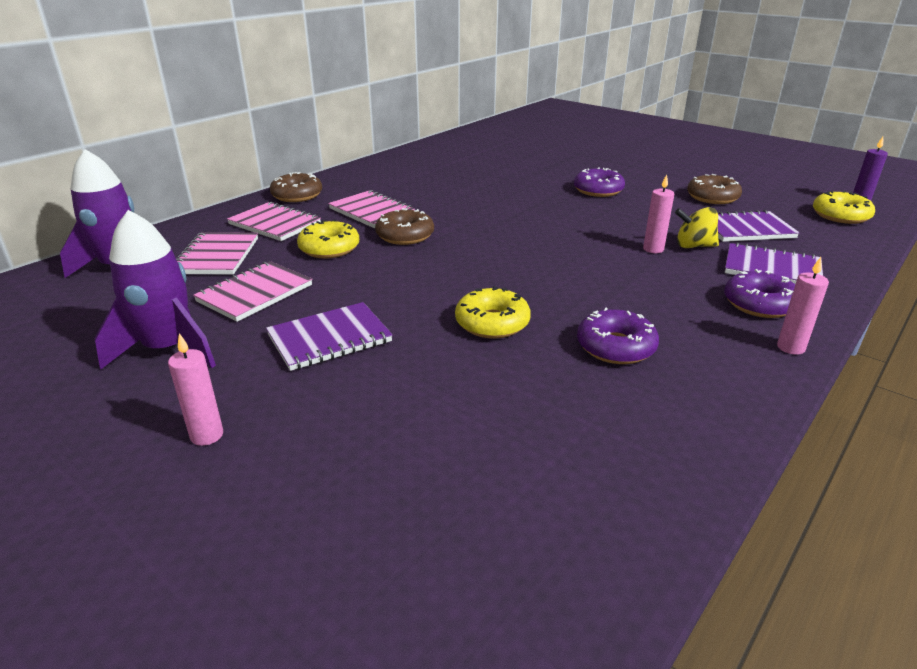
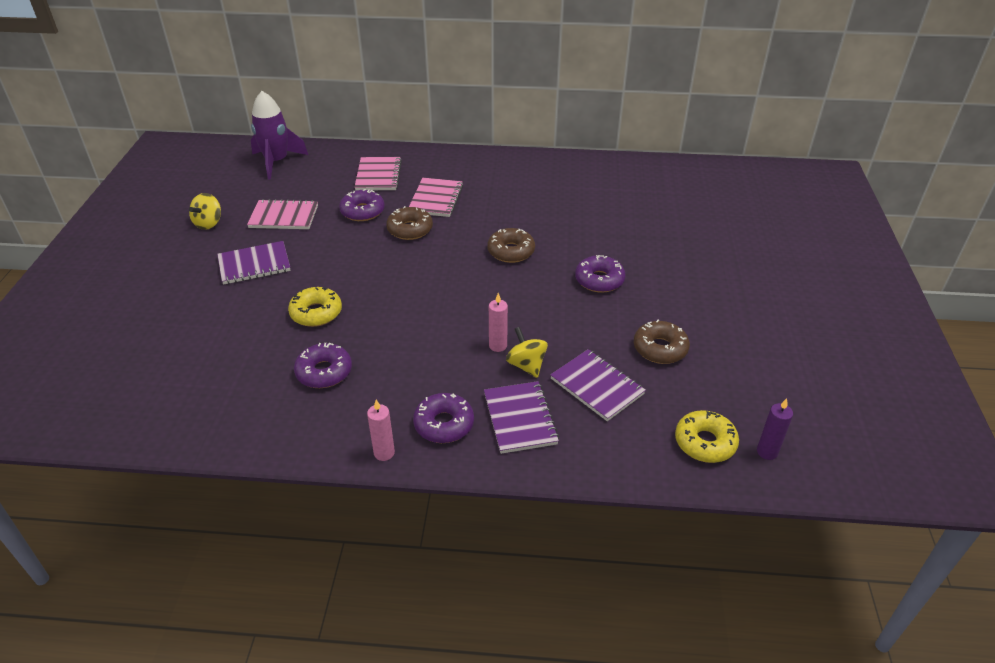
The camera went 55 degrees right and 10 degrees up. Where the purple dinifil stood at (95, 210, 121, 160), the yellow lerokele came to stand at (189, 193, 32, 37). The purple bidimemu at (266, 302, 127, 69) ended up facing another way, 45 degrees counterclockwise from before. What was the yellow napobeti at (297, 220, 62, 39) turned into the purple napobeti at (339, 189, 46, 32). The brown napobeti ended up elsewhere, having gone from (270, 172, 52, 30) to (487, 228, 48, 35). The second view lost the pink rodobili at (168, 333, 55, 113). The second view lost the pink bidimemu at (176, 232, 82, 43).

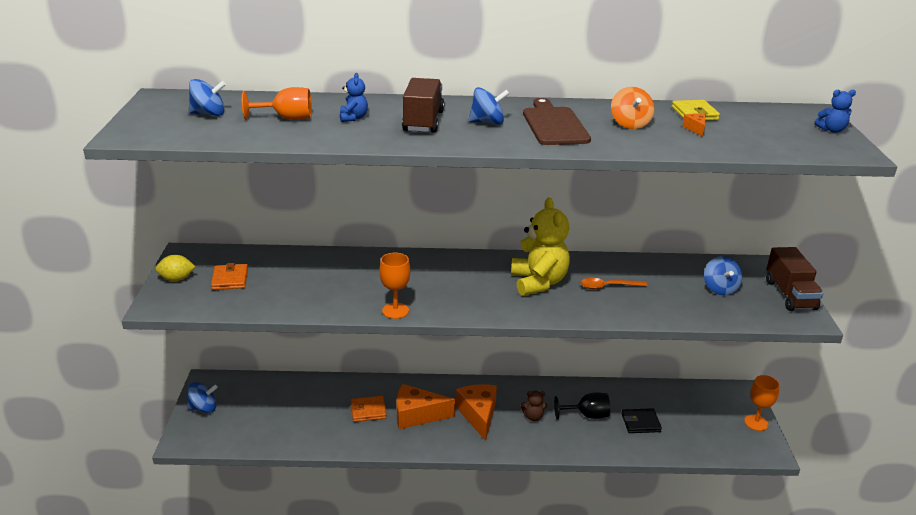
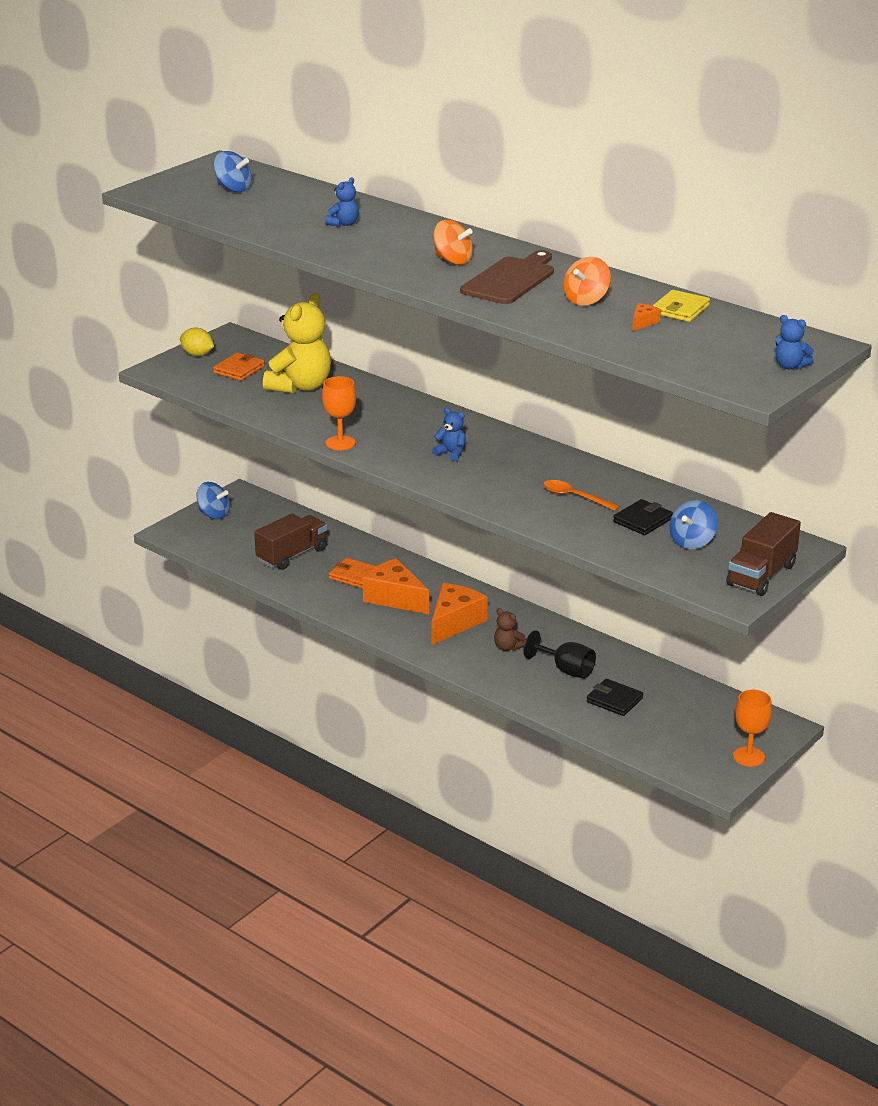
The camera went 40 degrees right and 0 degrees up. The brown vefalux ended up elsewhere, having gone from (402, 78, 42, 55) to (254, 513, 73, 57). The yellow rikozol ended up elsewhere, having gone from (511, 198, 59, 98) to (263, 293, 68, 100). The second view gained the blue rikozol at (432, 408, 34, 53). What was the blue lerokele at (469, 87, 41, 38) turned into the orange lerokele at (433, 220, 40, 45). The second view gained the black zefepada at (613, 499, 60, 36). The second view lost the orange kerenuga at (242, 87, 70, 33).

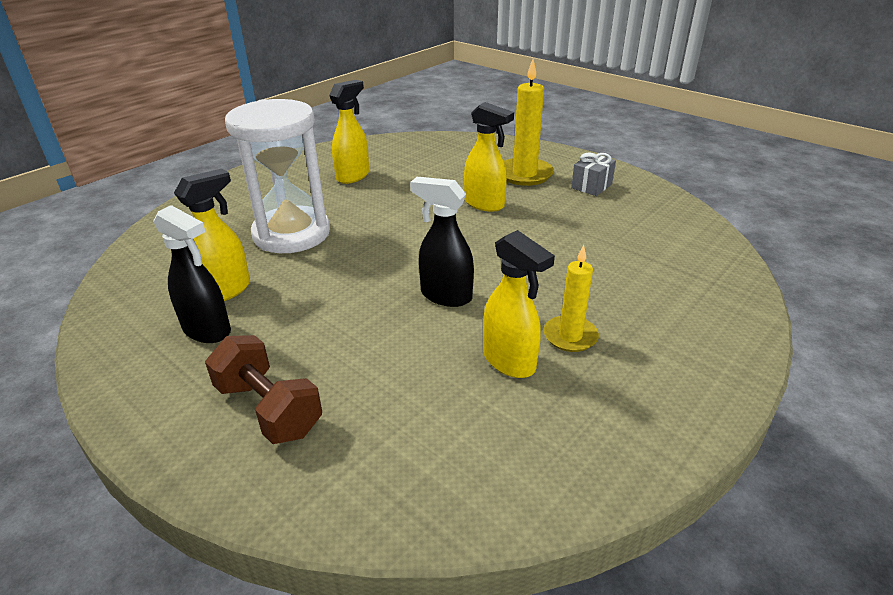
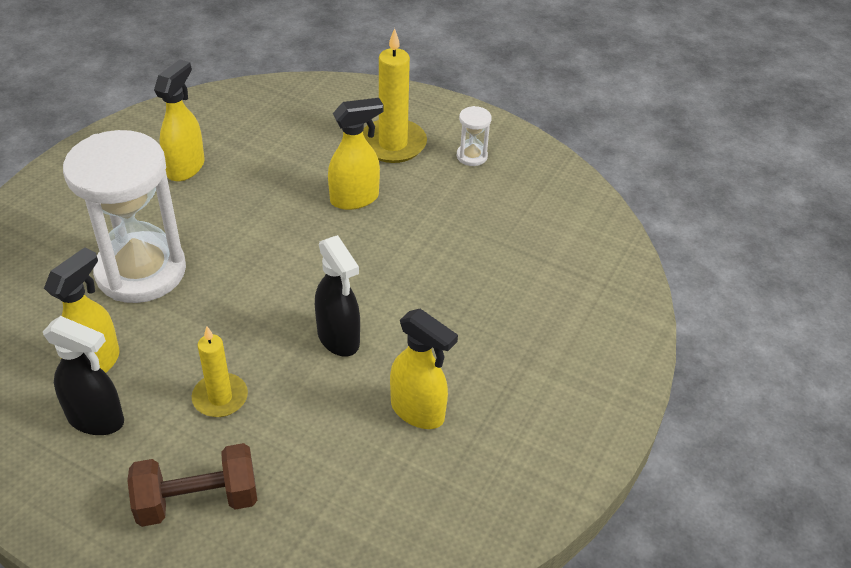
The camera went 15 degrees left and 10 degrees up. The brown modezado at (205, 335, 117, 109) ended up facing another way, 45 degrees counterclockwise from before. The yellow rodobili ended up elsewhere, having gone from (544, 245, 55, 107) to (192, 327, 56, 90). The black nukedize at (410, 177, 64, 130) ended up facing another way, 135 degrees counterclockwise from before. The yellow nukedize at (464, 102, 50, 110) ended up facing another way, 45 degrees counterclockwise from before. Where the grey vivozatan stood at (571, 152, 45, 44), the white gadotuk came to stand at (457, 106, 35, 60).

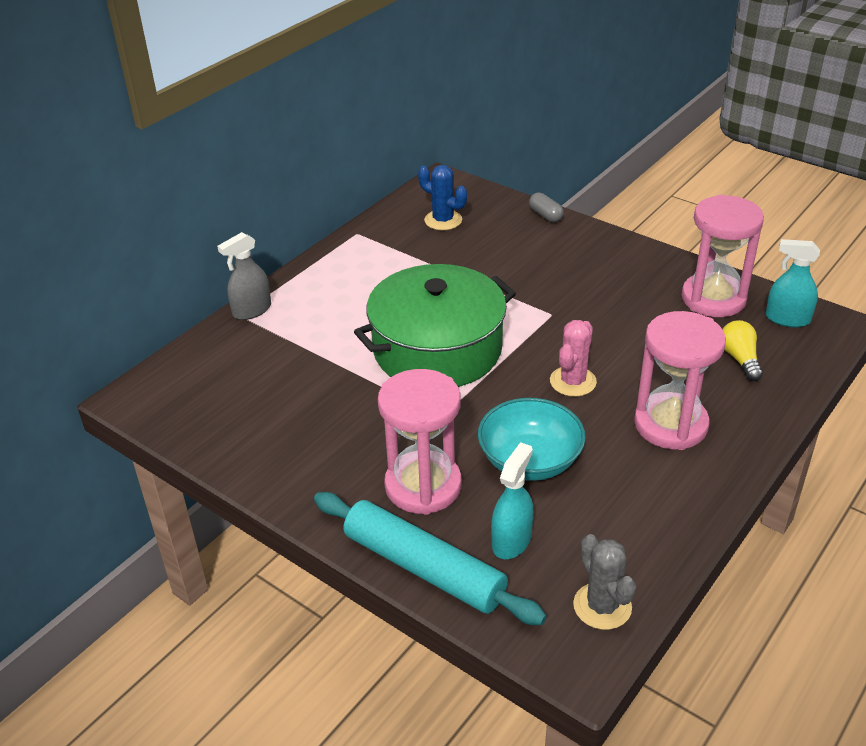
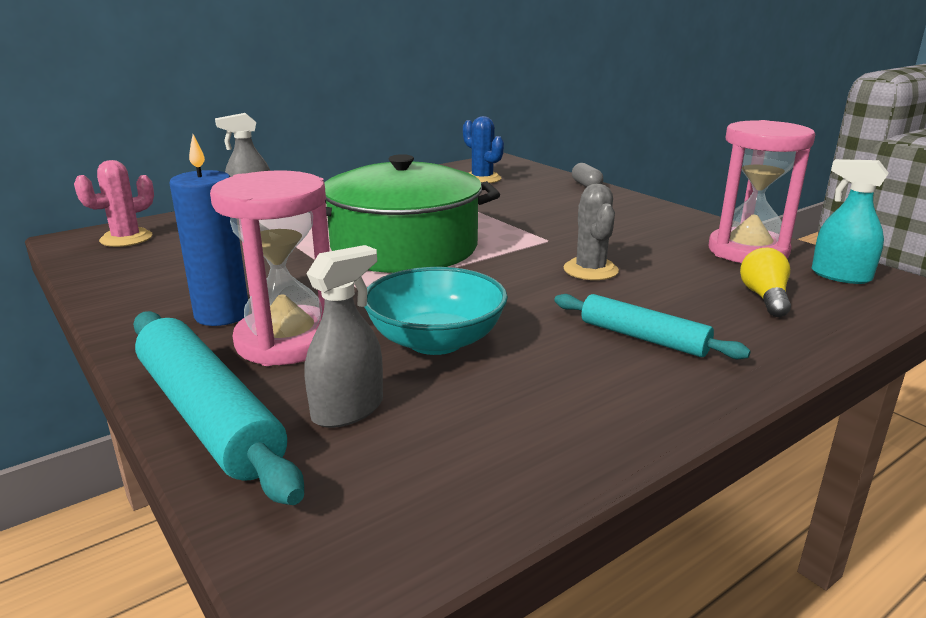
The camera went 15 degrees right and 15 degrees down. The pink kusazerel ended up elsewhere, having gone from (550, 320, 47, 77) to (74, 160, 80, 87). The second view gained the blue rodobili at (170, 134, 78, 192). What was the turquoise nukedize at (491, 442, 42, 117) turned into the grey nukedize at (304, 245, 79, 183). Where the pink gadotuk stood at (634, 311, 92, 139), the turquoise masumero came to stand at (554, 294, 197, 65). The grey kusazerel ended up elsewhere, having gone from (573, 534, 63, 96) to (563, 184, 56, 96).

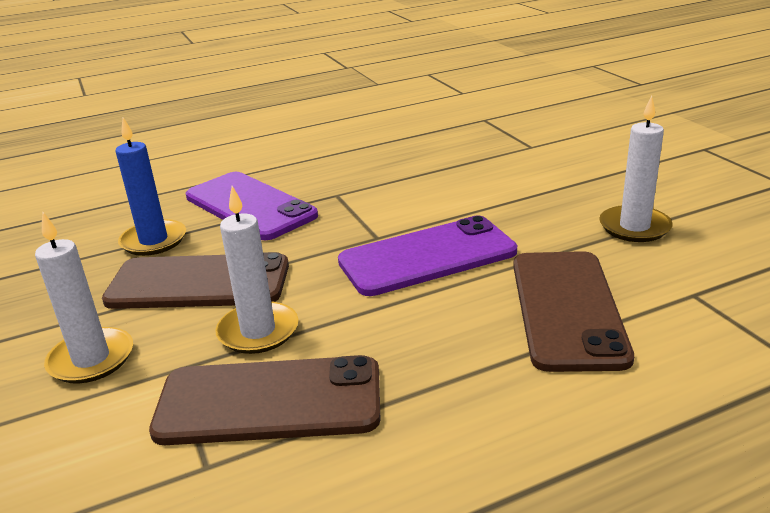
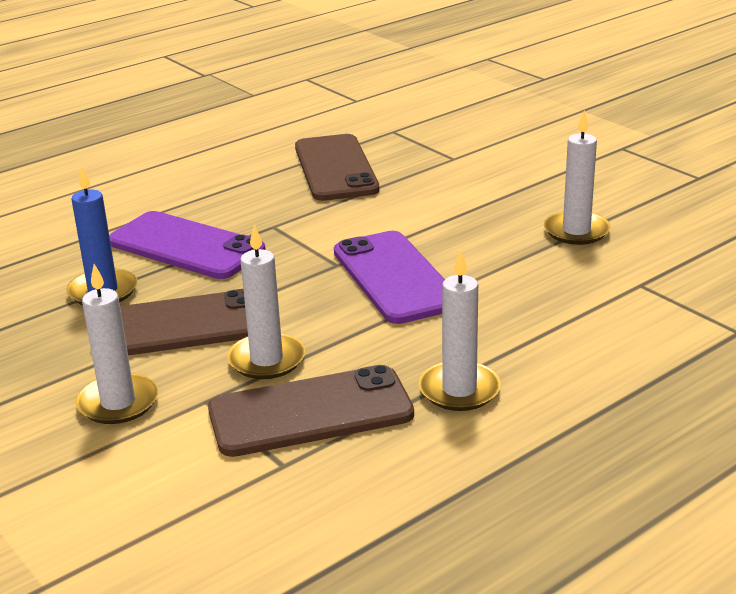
The camera went 15 degrees left and 0 degrees up. The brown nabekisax ended up elsewhere, having gone from (513, 251, 121, 121) to (295, 134, 84, 67). The purple nabekisax at (338, 216, 179, 80) ended up facing another way, 75 degrees counterclockwise from before. The second view gained the white rodobili at (419, 249, 82, 162).

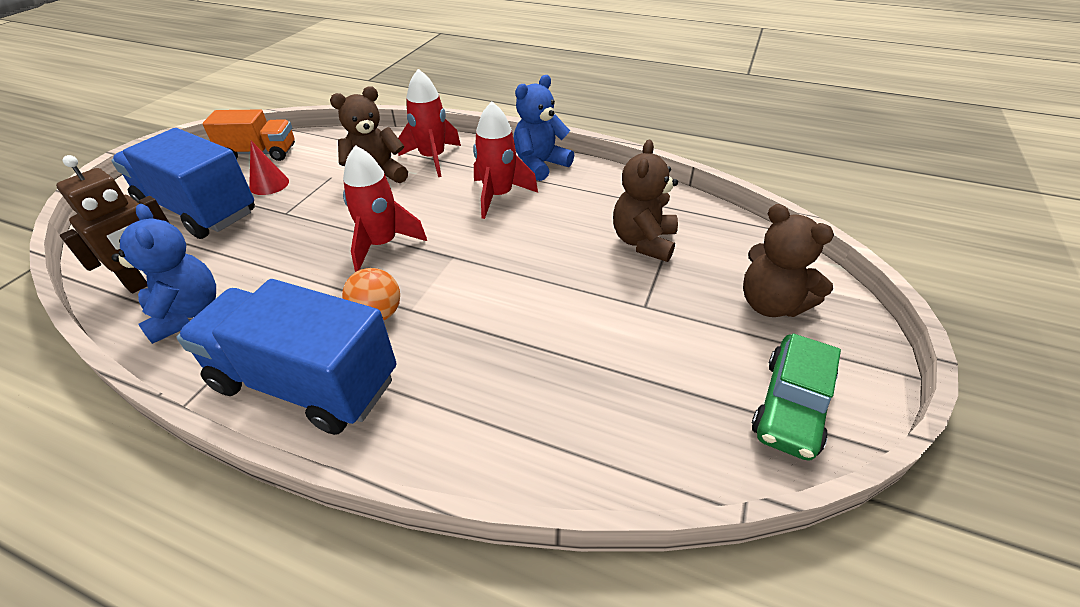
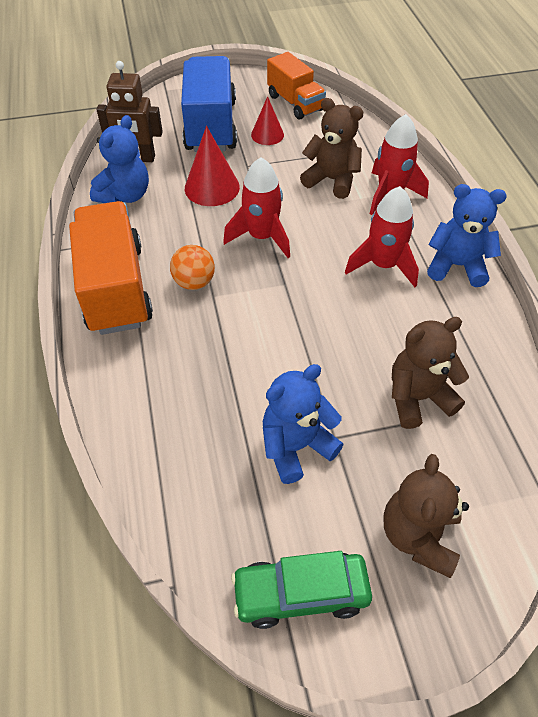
The camera went 55 degrees right and 10 degrees up. What was the blue vefalux at (177, 279, 220, 156) turned into the orange vefalux at (69, 201, 84, 134). The second view gained the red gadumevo at (185, 126, 55, 80). The second view gained the blue rikozol at (263, 364, 81, 120).

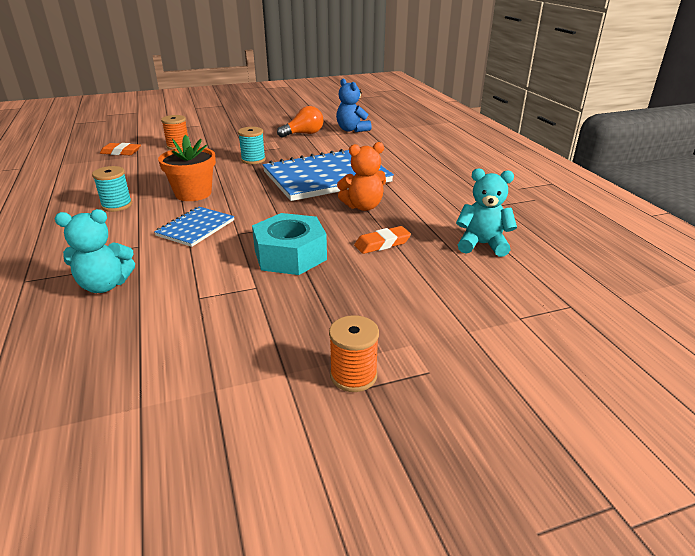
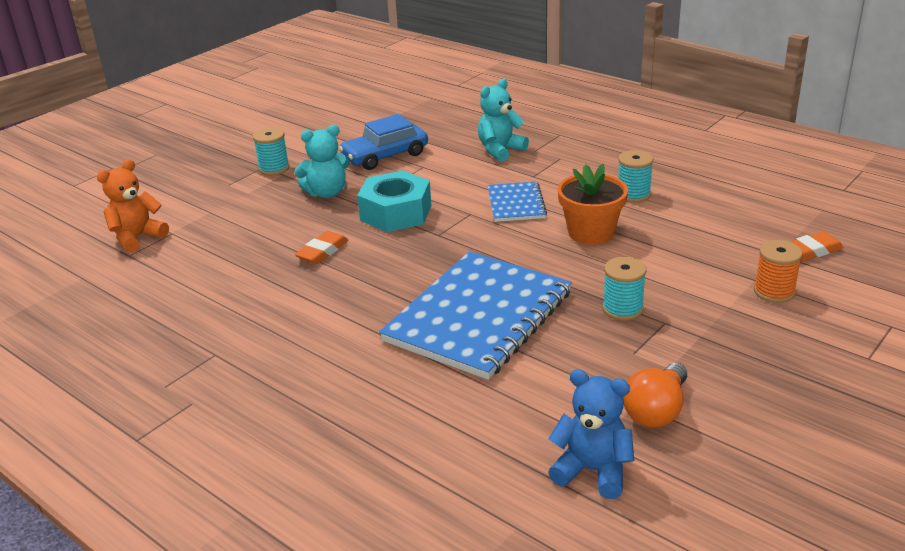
The camera went 150 degrees right and 0 degrees up. The orange rikozol ended up elsewhere, having gone from (337, 142, 49, 69) to (97, 159, 72, 94). What was the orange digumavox at (329, 315, 50, 77) turned into the turquoise digumavox at (253, 127, 37, 48). The turquoise rikozol ended up elsewhere, having gone from (456, 168, 61, 89) to (294, 125, 55, 73). The second view gained the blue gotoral at (339, 114, 89, 56).

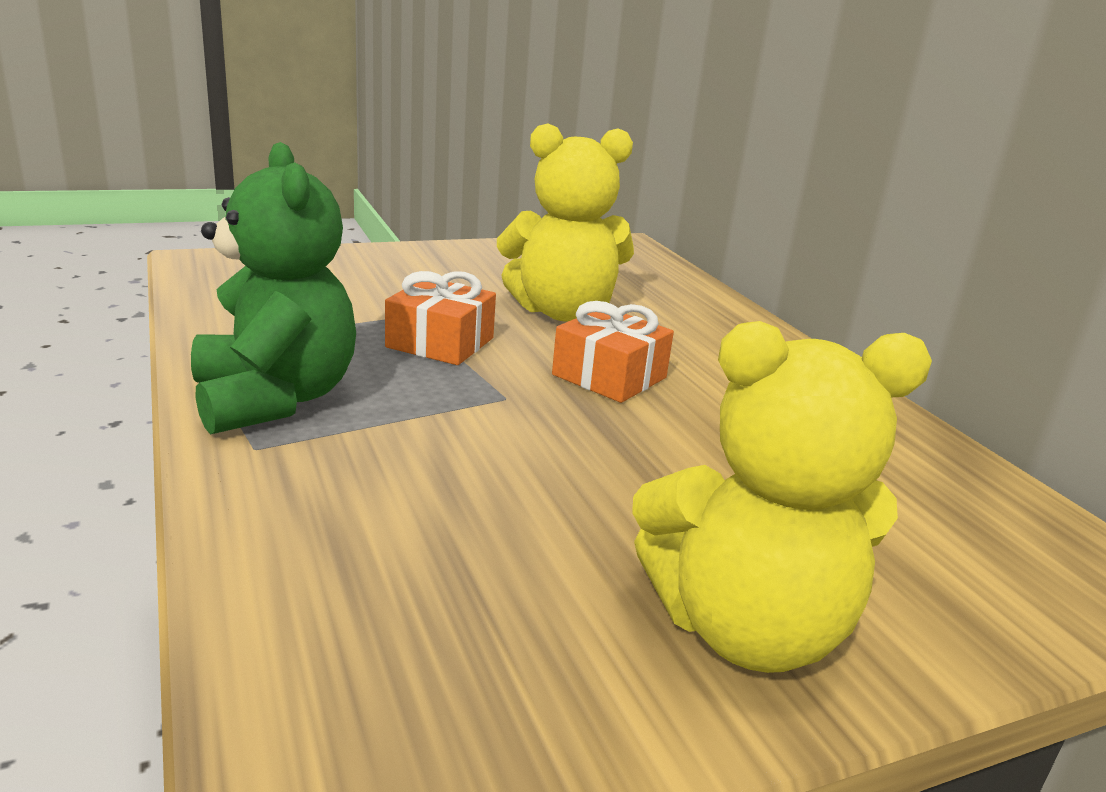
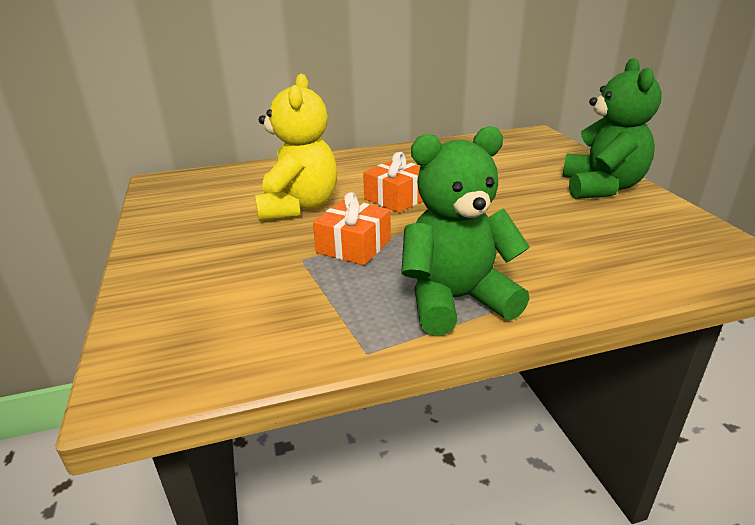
The camera went 80 degrees left and 5 degrees up. What was the yellow rikozol at (632, 321, 300, 352) turned into the green rikozol at (563, 58, 99, 141).

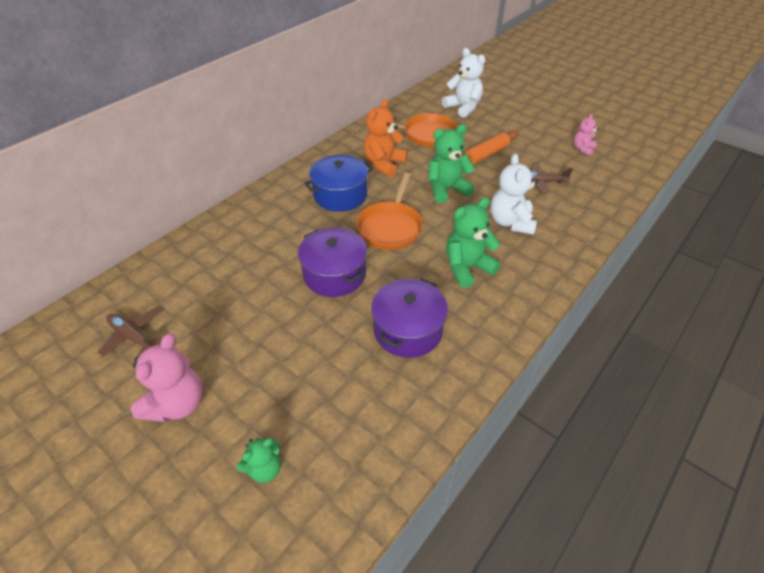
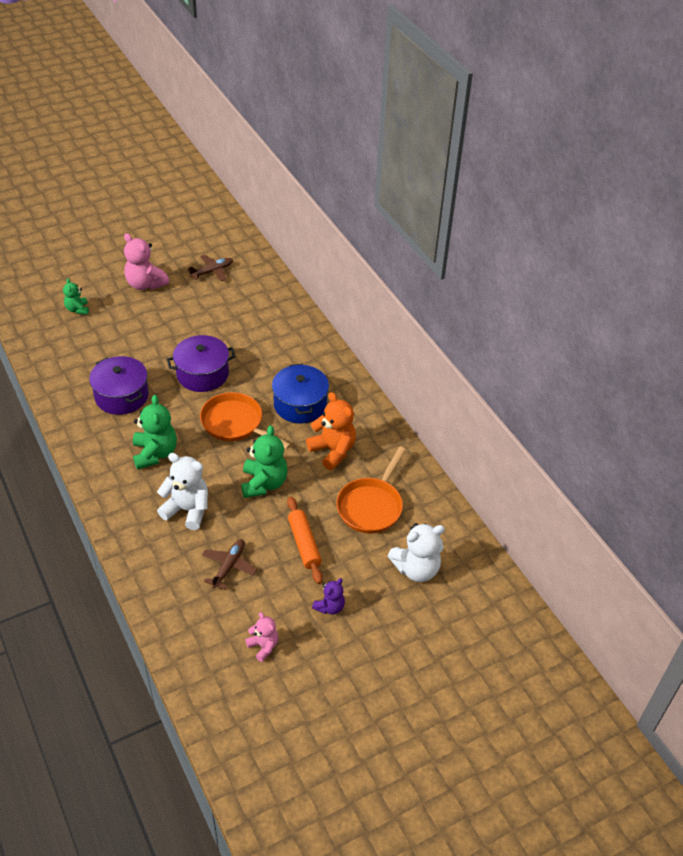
The camera went 110 degrees right and 0 degrees up. The second view gained the purple rikozol at (312, 578, 33, 37).

